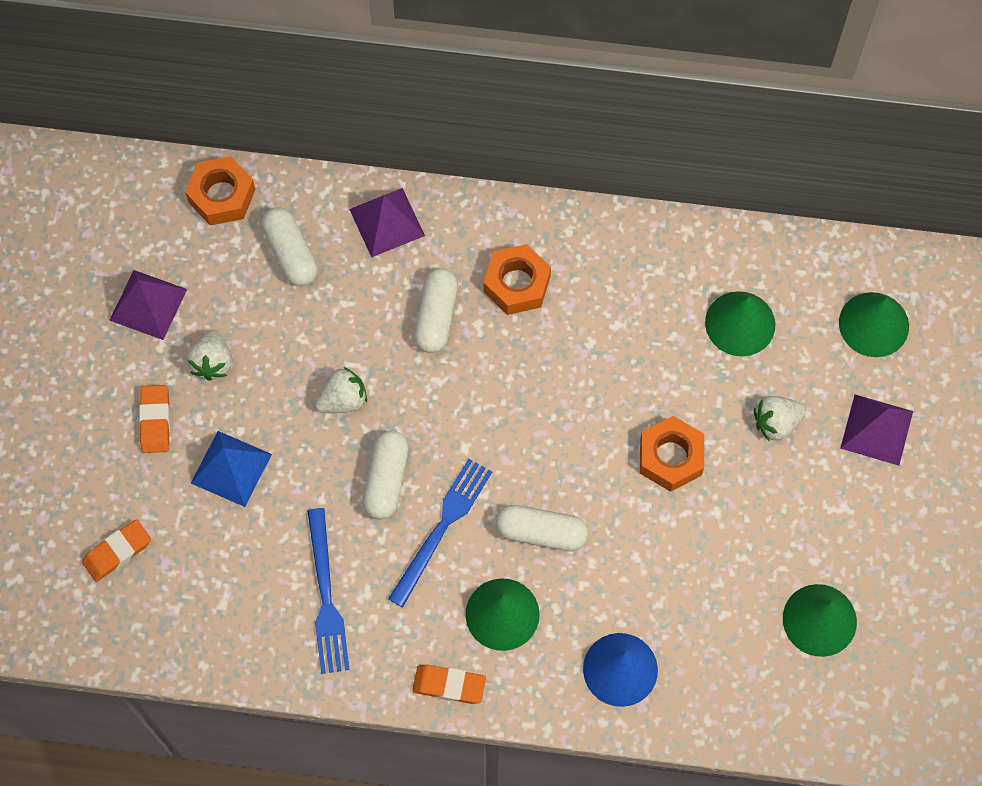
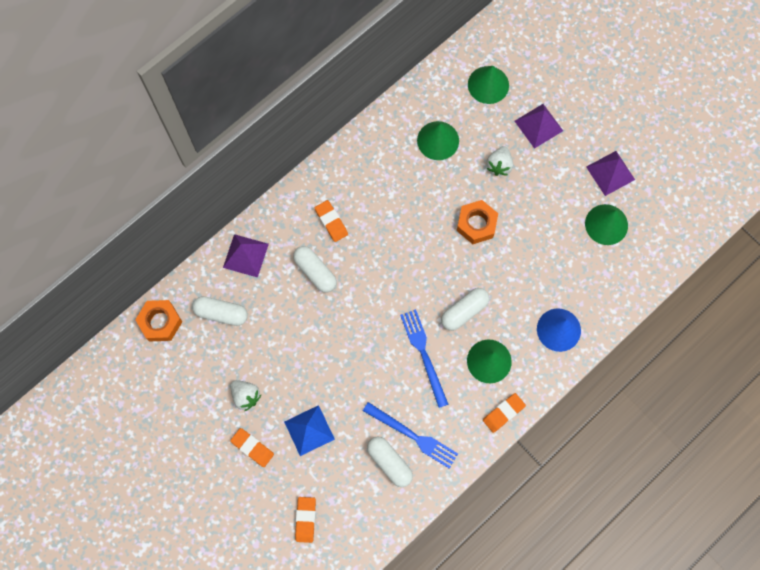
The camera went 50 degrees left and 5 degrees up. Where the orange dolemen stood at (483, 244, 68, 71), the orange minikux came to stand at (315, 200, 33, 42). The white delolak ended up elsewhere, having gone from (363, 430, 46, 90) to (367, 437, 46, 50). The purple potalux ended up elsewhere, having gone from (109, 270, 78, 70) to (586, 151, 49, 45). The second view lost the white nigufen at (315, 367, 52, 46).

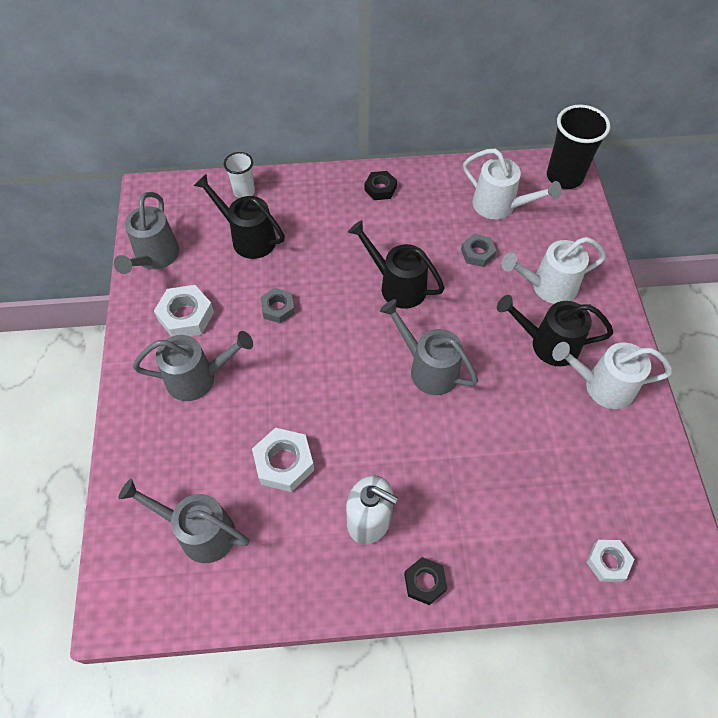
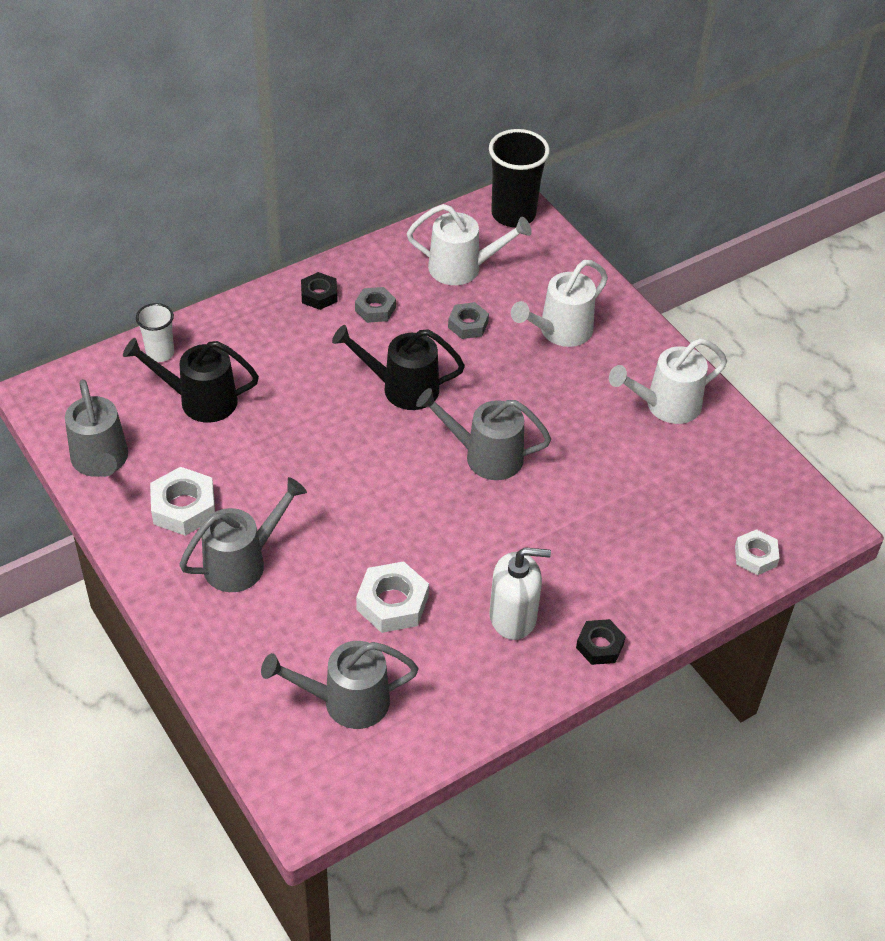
The camera went 30 degrees left and 10 degrees down. The grey dolemen ended up elsewhere, having gone from (260, 288, 35, 36) to (355, 287, 41, 36). The second view lost the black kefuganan at (497, 295, 116, 71).

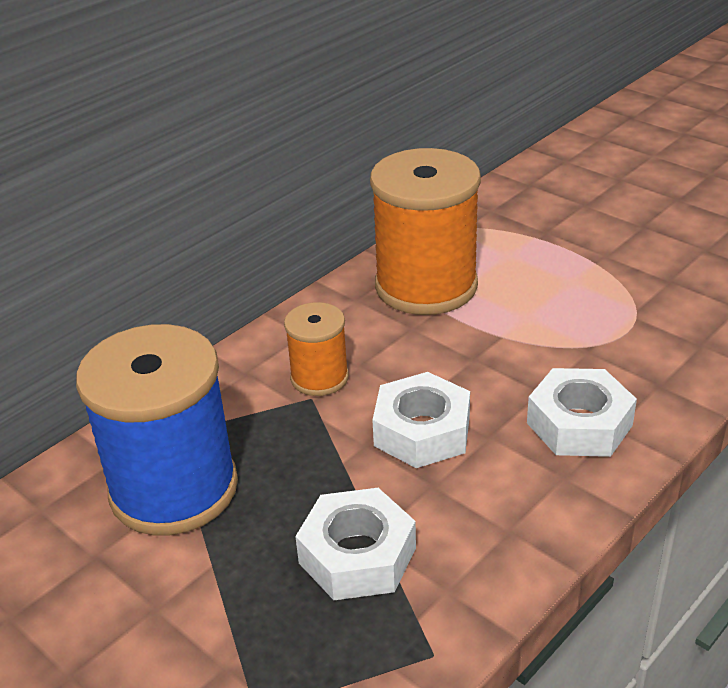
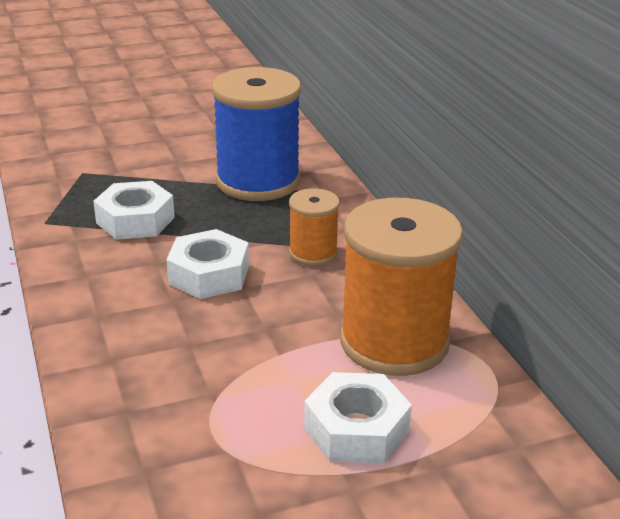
The camera went 115 degrees right and 5 degrees down. The white dolemen ended up elsewhere, having gone from (527, 368, 110, 89) to (304, 372, 108, 91).

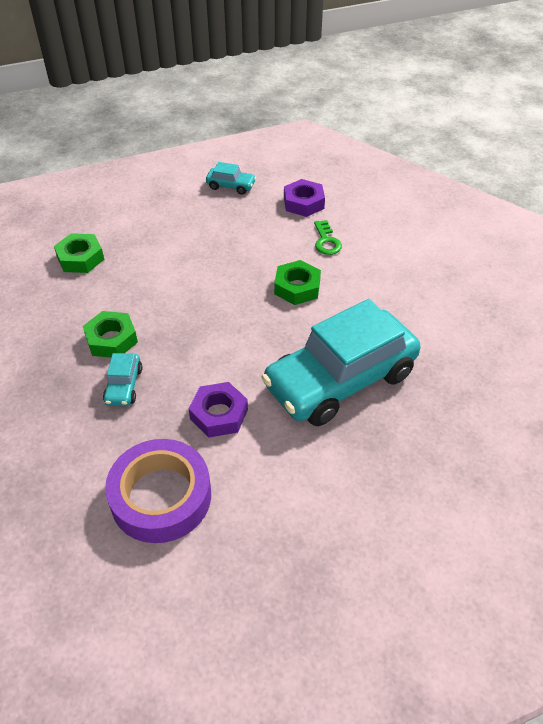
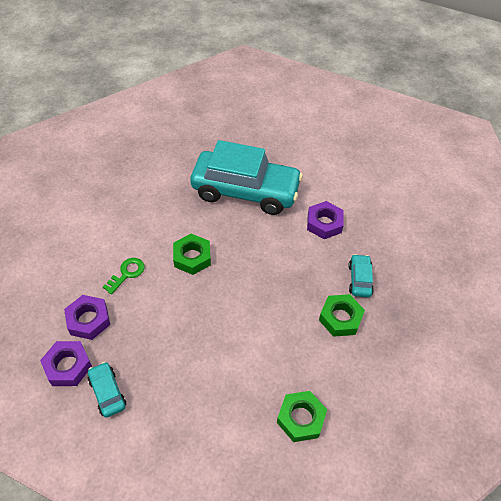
The camera went 135 degrees left and 5 degrees up. The second view gained the purple dolemen at (40, 341, 52, 45). The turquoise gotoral at (103, 353, 39, 53) ended up facing another way, 45 degrees counterclockwise from before. The second view lost the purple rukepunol at (105, 439, 106, 104).

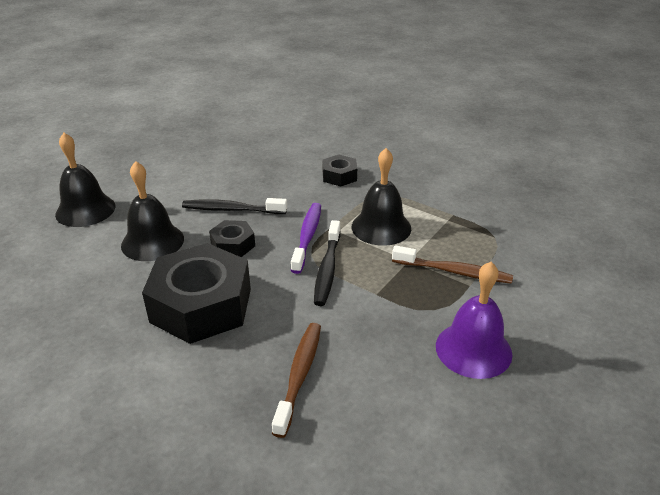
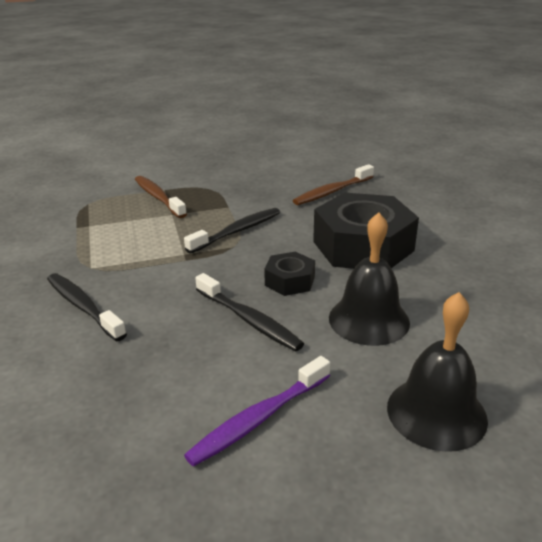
The camera went 140 degrees left and 5 degrees down. Where the black dolemen stood at (323, 154, 34, 33), the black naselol came to stand at (47, 273, 80, 68). The purple naselol ended up elsewhere, having gone from (291, 203, 30, 71) to (184, 356, 146, 111). The second view lost the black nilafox at (352, 148, 59, 98). The second view lost the purple nilafox at (436, 262, 76, 117).

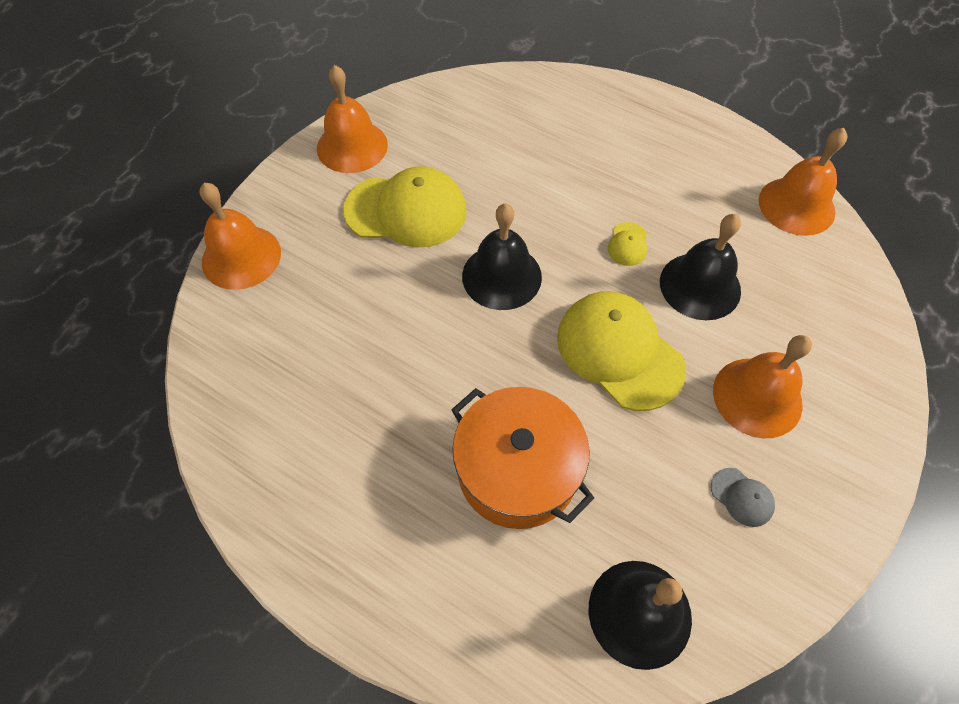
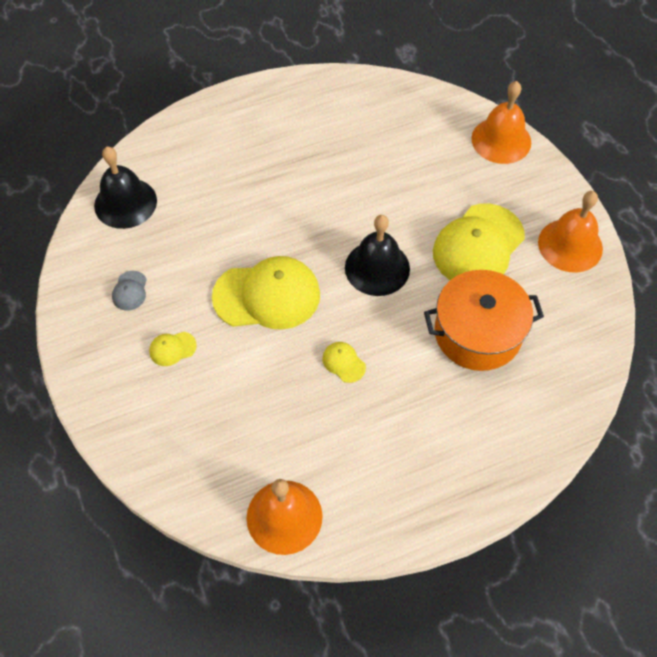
The camera went 125 degrees right and 0 degrees up. The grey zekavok at (711, 468, 64, 59) ended up facing another way, 75 degrees counterclockwise from before. Where the orange nilafox stood at (713, 335, 99, 103), the yellow zekavok came to stand at (149, 332, 48, 34). The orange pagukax ended up elsewhere, having gone from (451, 387, 143, 142) to (424, 270, 120, 101). The second view lost the black nilafox at (660, 214, 81, 106).

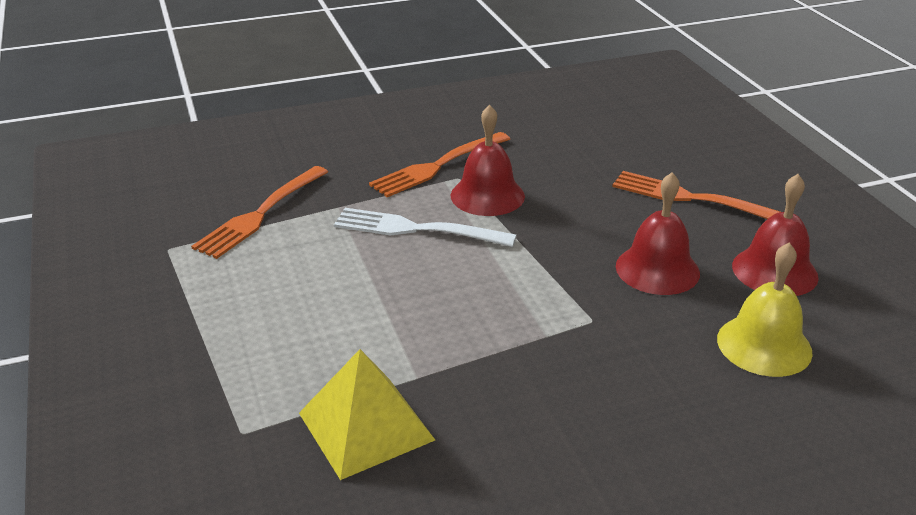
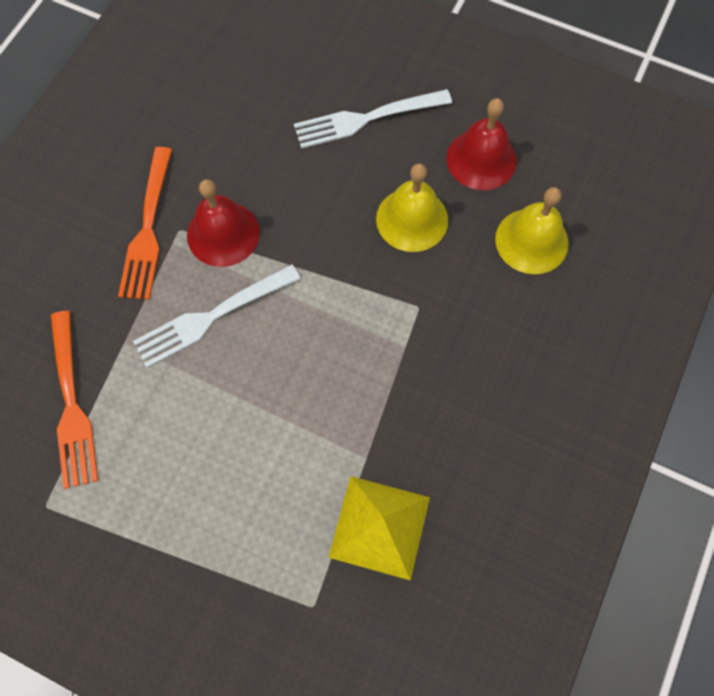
The camera went 45 degrees left and 35 degrees up. What was the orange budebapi at (612, 171, 168, 48) turned into the white budebapi at (294, 89, 158, 60). What was the red nilafox at (616, 172, 84, 123) turned into the yellow nilafox at (376, 164, 72, 88).

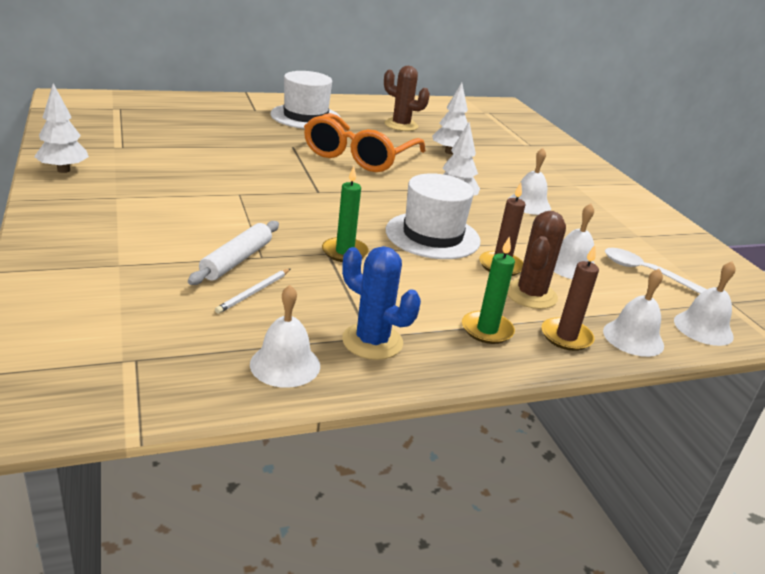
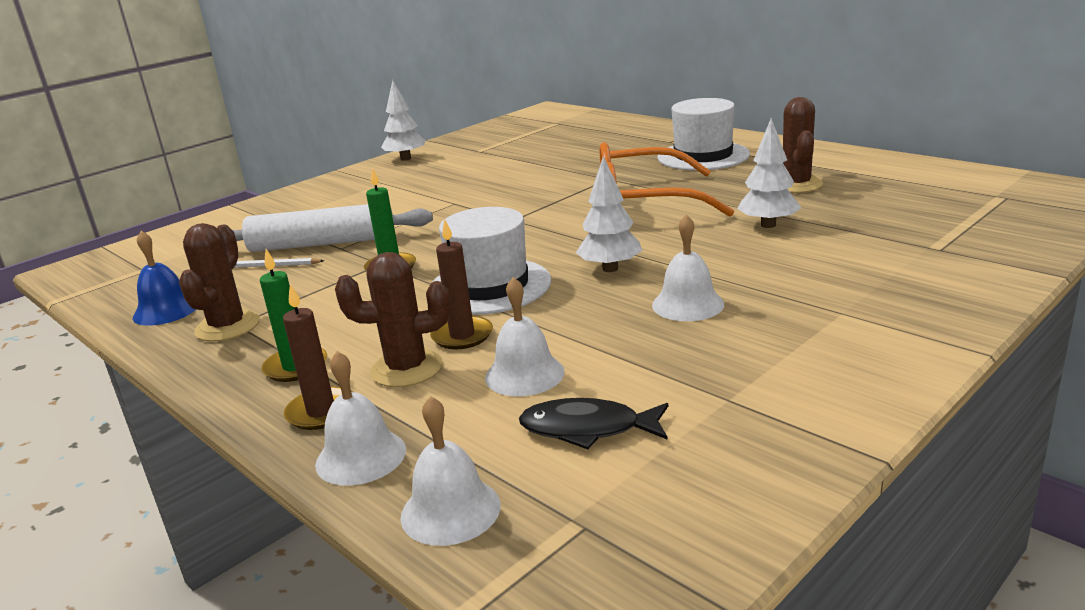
The camera went 70 degrees right and 5 degrees down. What was the white nilafox at (250, 285, 70, 103) turned into the blue nilafox at (133, 231, 63, 95). What was the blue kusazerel at (342, 246, 79, 114) turned into the brown kusazerel at (179, 223, 81, 119). The size of the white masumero at (188, 221, 91, 64) changed by a factor of 1.57. Where the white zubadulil stood at (605, 248, 102, 46), the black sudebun came to stand at (519, 398, 149, 51).

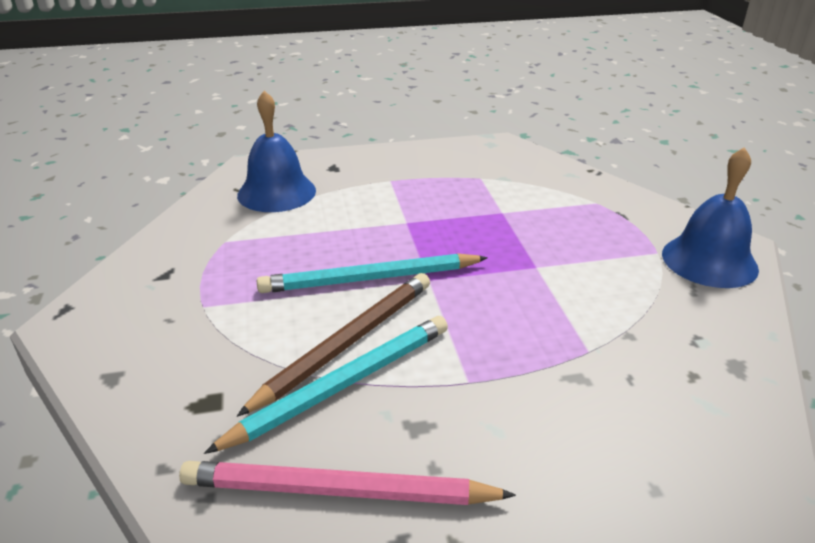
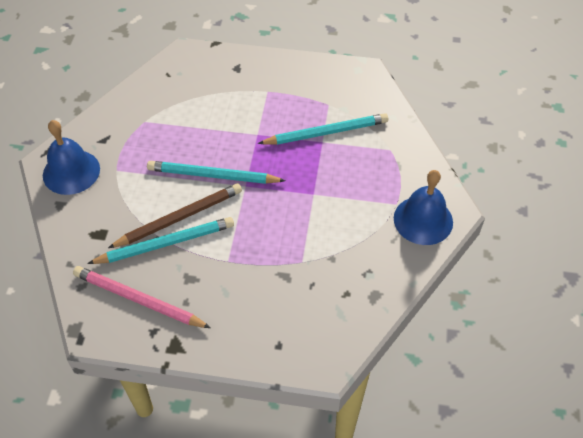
The camera went 20 degrees right and 20 degrees up. The blue nilafox ended up elsewhere, having gone from (237, 90, 79, 122) to (43, 120, 57, 75). The second view gained the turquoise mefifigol at (258, 113, 130, 32).

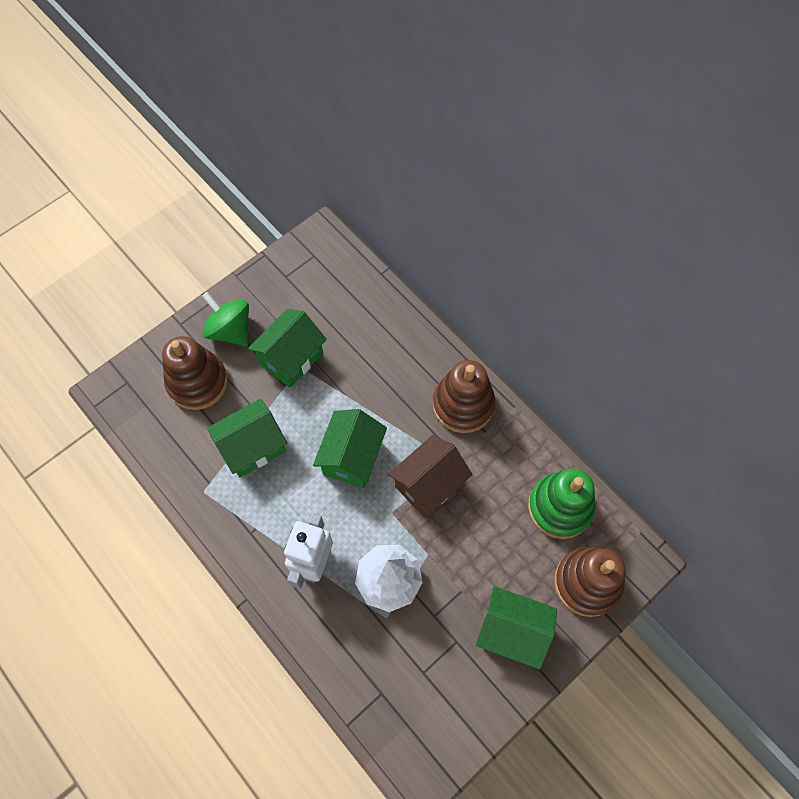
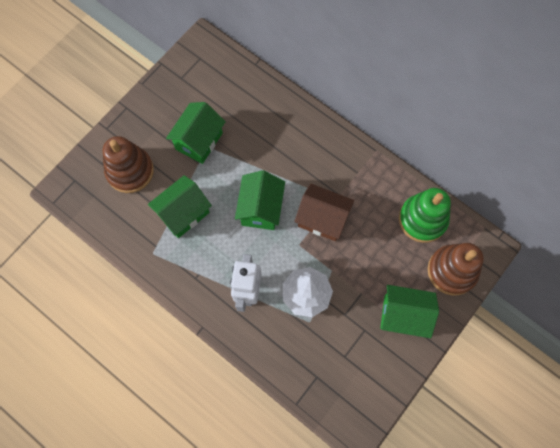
The camera went 10 degrees left and 5 degrees up. The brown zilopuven at (388, 435, 85, 83) ended up facing another way, 75 degrees clockwise from before. The second view lost the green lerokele at (202, 292, 47, 54). The second view lost the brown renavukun at (433, 360, 62, 73).

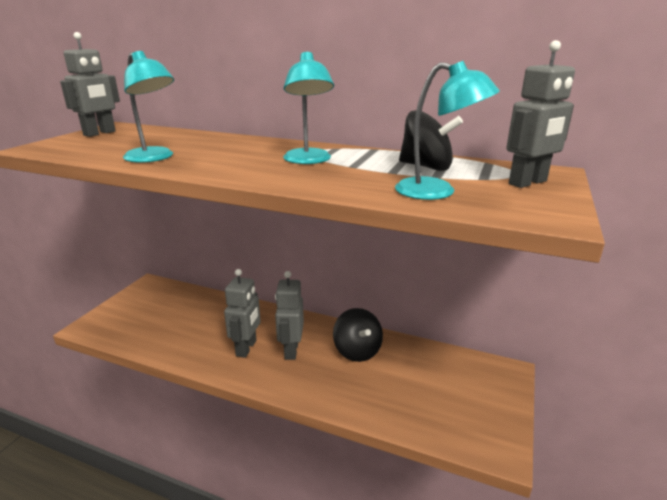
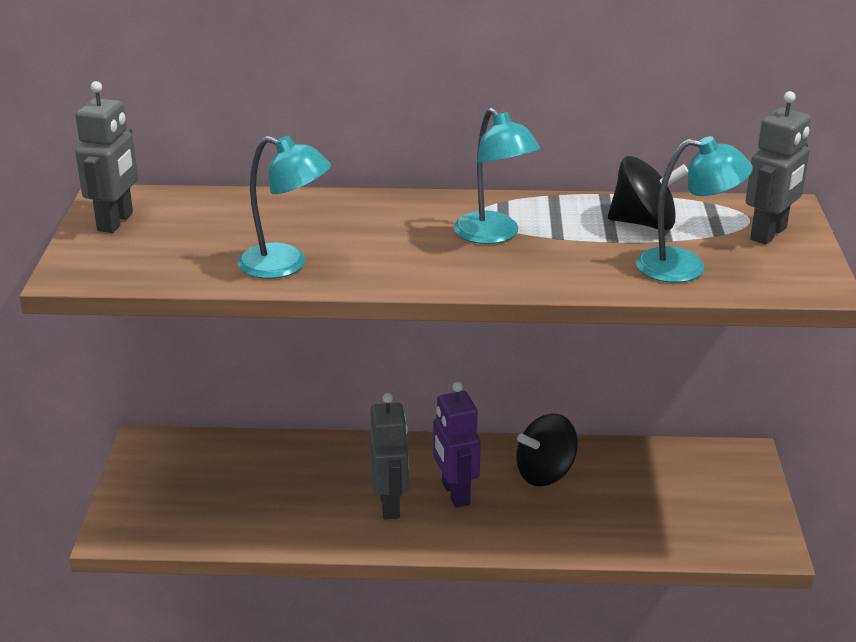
The camera went 20 degrees left and 5 degrees up. What was the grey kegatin at (275, 271, 29, 89) turned into the purple kegatin at (433, 382, 48, 126). The black lerokele at (333, 308, 50, 54) ended up facing another way, 105 degrees clockwise from before.

